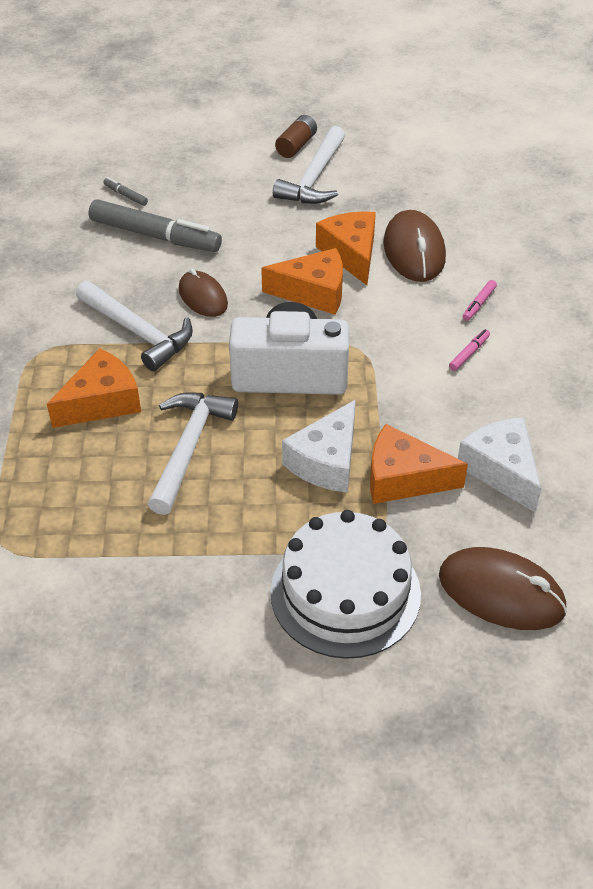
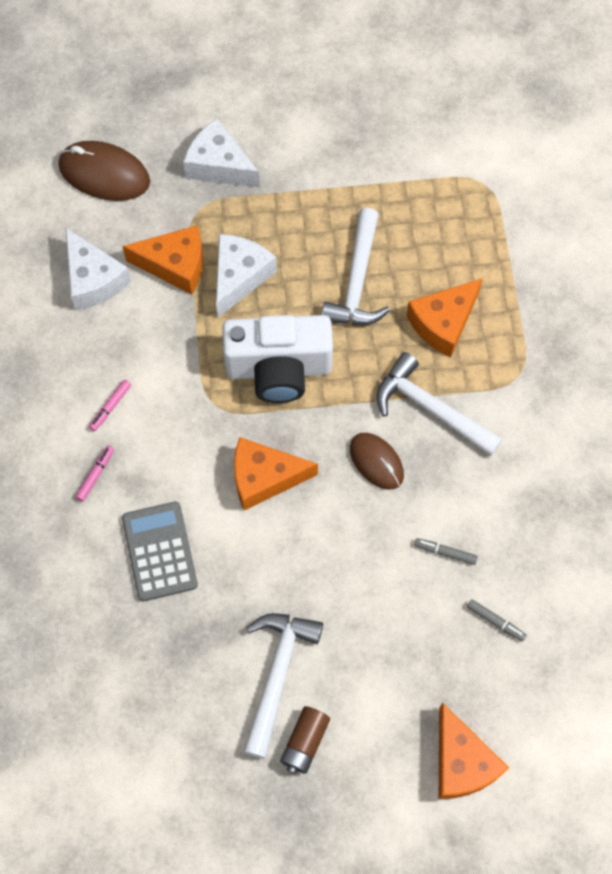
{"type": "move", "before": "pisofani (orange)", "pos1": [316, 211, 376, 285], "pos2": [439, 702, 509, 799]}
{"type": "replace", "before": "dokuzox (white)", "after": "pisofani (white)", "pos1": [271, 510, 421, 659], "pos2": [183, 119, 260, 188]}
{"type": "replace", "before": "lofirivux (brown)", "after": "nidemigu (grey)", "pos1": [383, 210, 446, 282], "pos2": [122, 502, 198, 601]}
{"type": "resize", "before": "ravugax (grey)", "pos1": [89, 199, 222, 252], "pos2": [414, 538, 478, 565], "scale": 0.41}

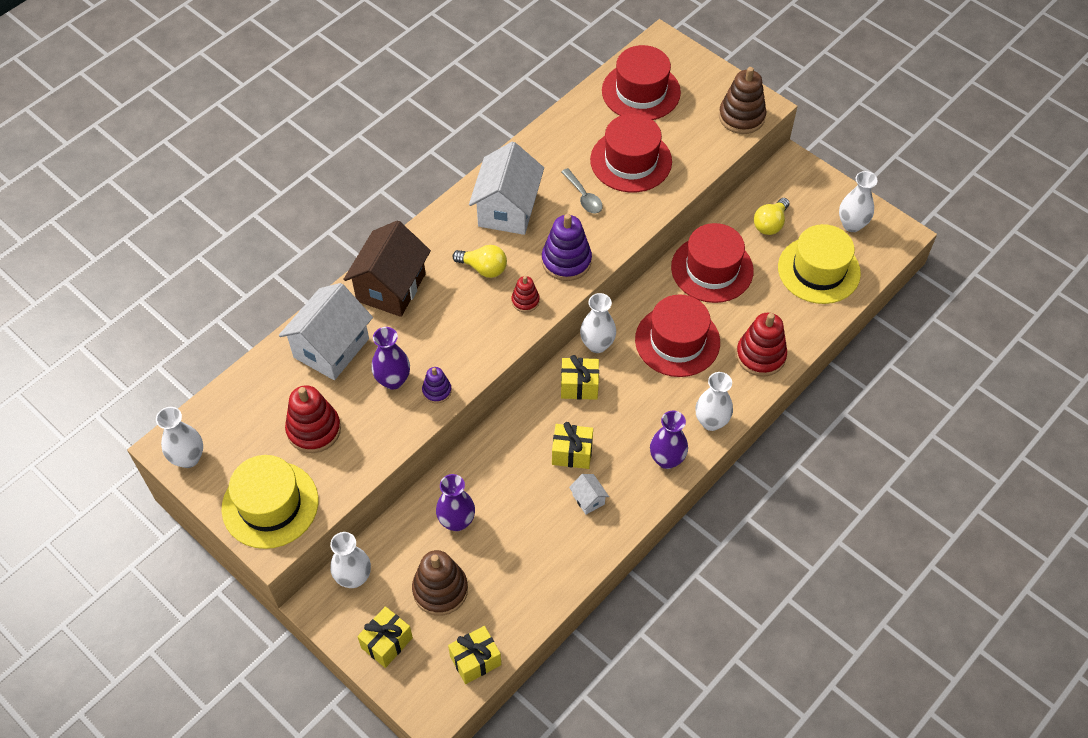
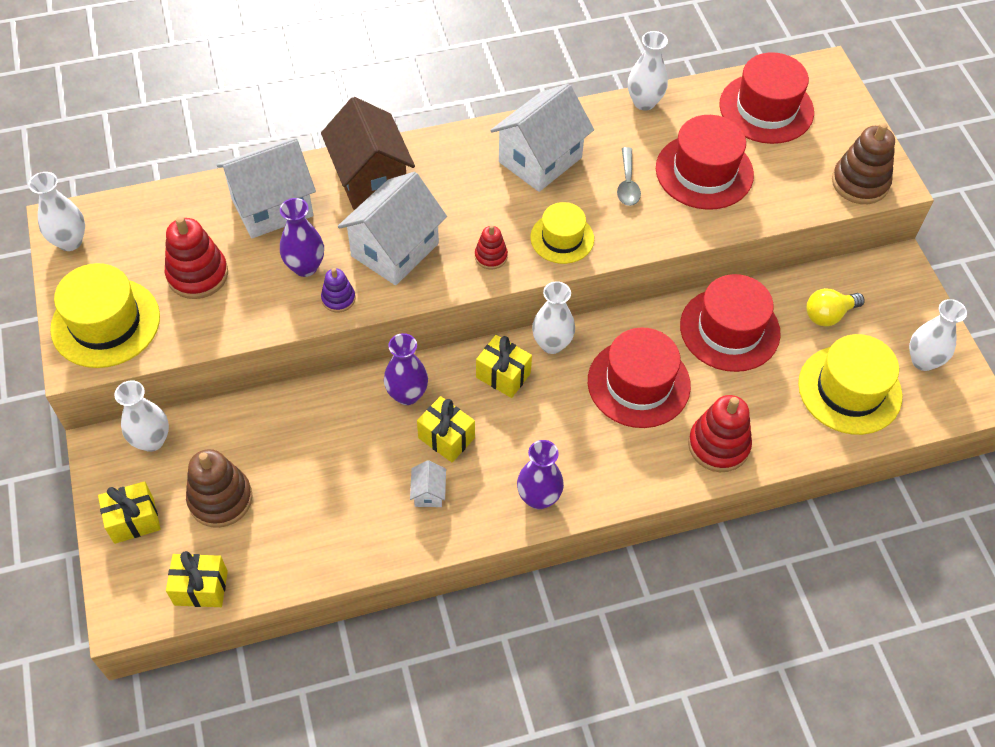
{"type": "delete", "before": "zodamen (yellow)", "pos1": [452, 245, 507, 278]}
{"type": "insert", "after": "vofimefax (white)", "pos2": [338, 172, 447, 285]}
{"type": "move", "before": "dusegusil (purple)", "pos1": [436, 474, 475, 531], "pos2": [384, 333, 428, 405]}
{"type": "move", "before": "dusegusil (white)", "pos1": [695, 372, 733, 431], "pos2": [628, 31, 668, 111]}
{"type": "replace", "before": "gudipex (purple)", "after": "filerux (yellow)", "pos1": [542, 214, 592, 281], "pos2": [530, 202, 594, 264]}
{"type": "rotate", "before": "vofimefax (brown)", "pos1": [343, 220, 431, 317], "pos2": [321, 97, 415, 210], "turn": -75}

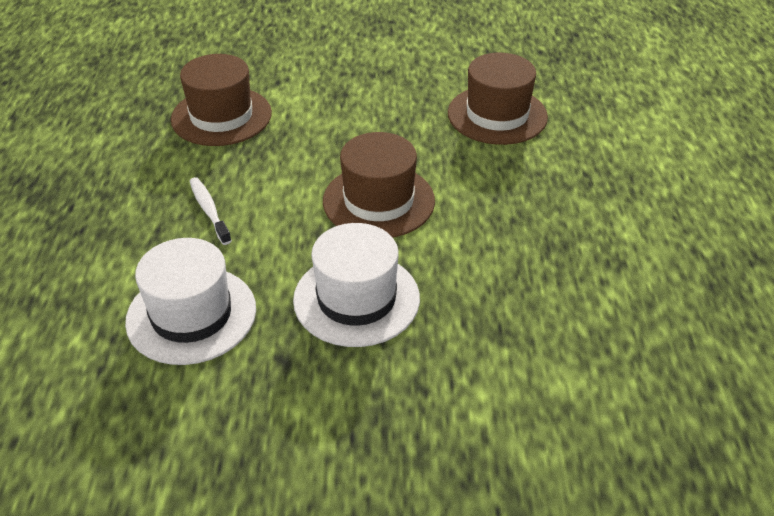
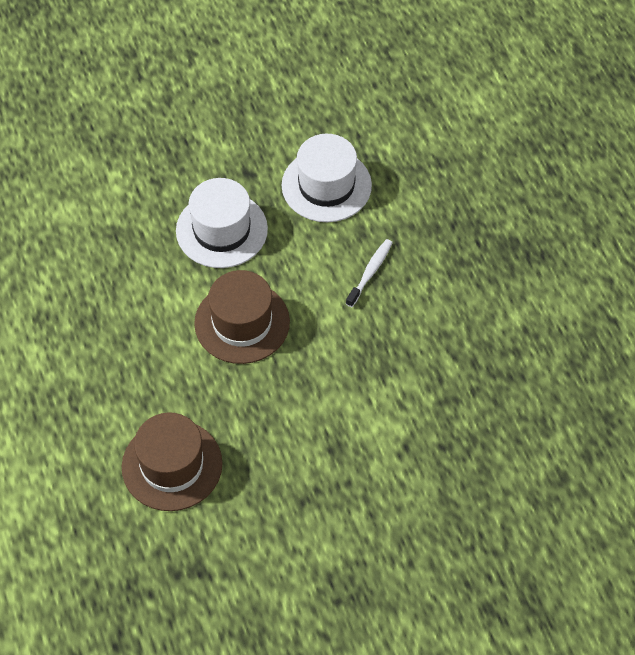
{"type": "delete", "before": "filerux (brown)", "pos1": [171, 54, 272, 146]}
{"type": "rotate", "before": "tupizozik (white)", "pos1": [190, 177, 232, 245], "pos2": [346, 239, 393, 307], "turn": -105}

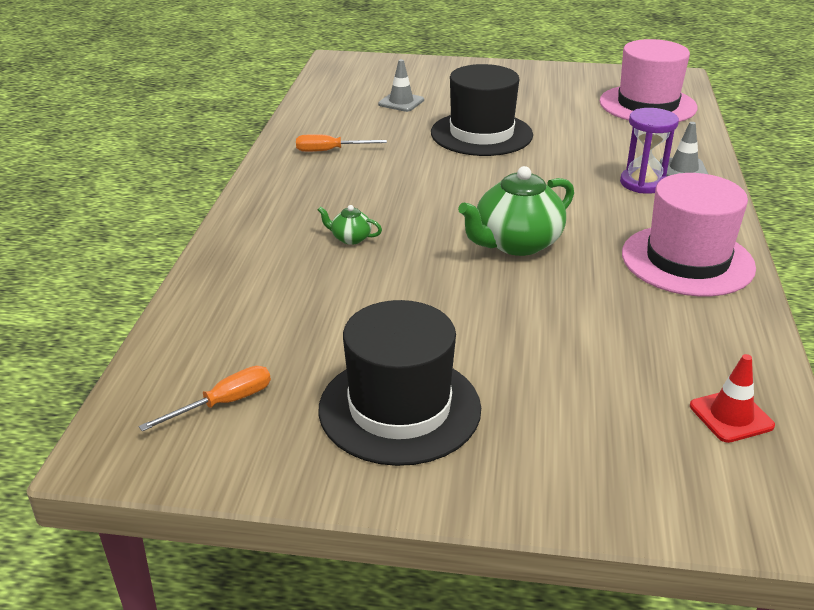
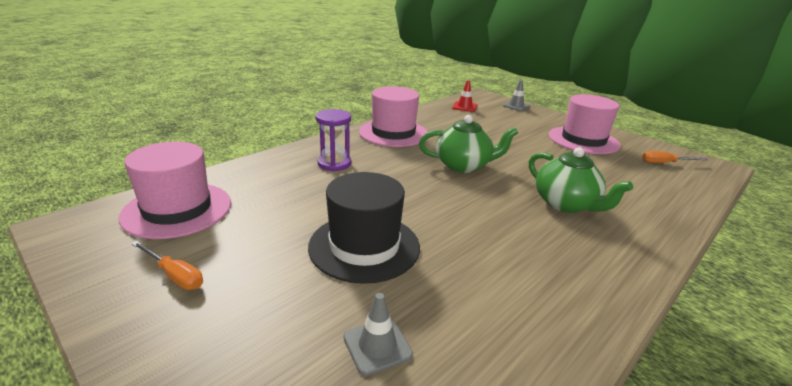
{"type": "move", "before": "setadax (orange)", "pos1": [296, 134, 387, 152], "pos2": [132, 241, 203, 290]}
{"type": "move", "before": "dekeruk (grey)", "pos1": [660, 122, 708, 176], "pos2": [502, 80, 530, 111]}
{"type": "recolor", "before": "filerux (black)", "after": "filerux (pink)", "pos1": [319, 300, 481, 466], "pos2": [549, 94, 621, 154]}
{"type": "resize", "before": "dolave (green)", "pos1": [318, 205, 382, 245], "pos2": [529, 147, 633, 213], "scale": 2.19}

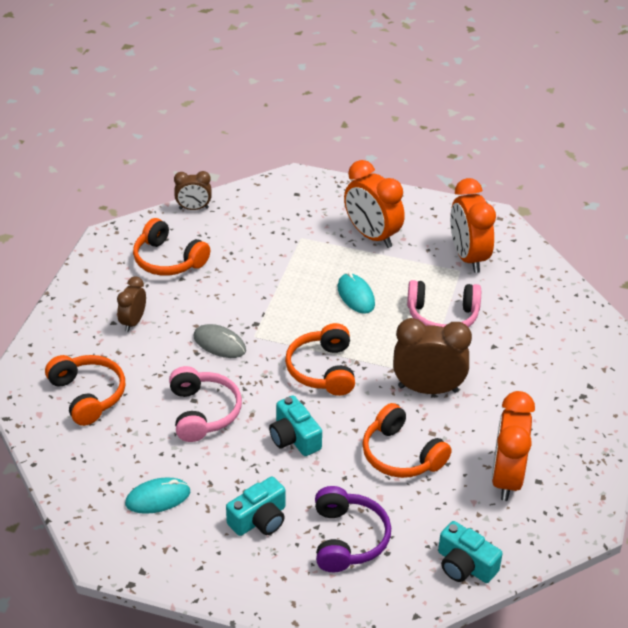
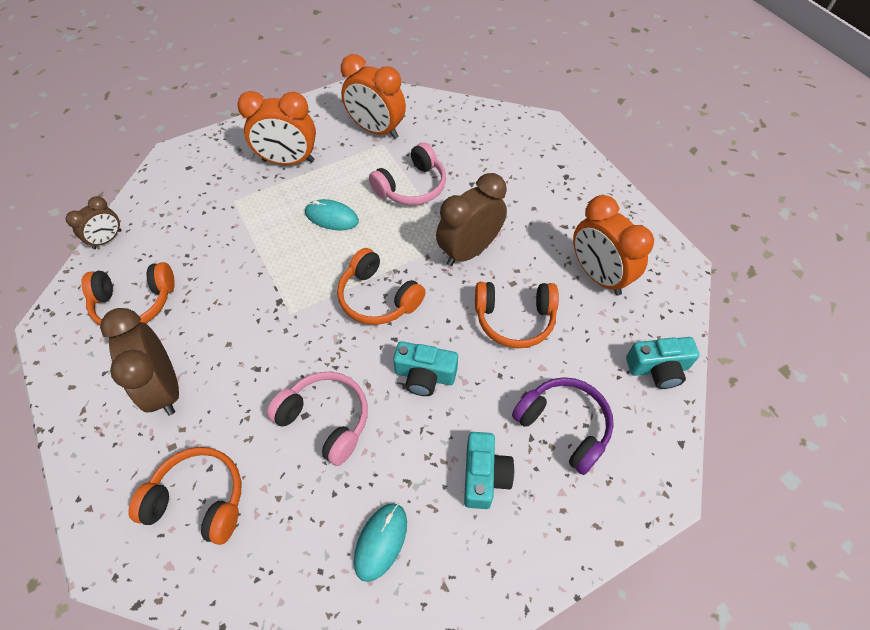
{"type": "delete", "before": "lofirivux (grey)", "pos1": [194, 324, 246, 358]}
{"type": "resize", "before": "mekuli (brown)", "pos1": [117, 276, 146, 332], "pos2": [100, 308, 179, 415], "scale": 1.76}

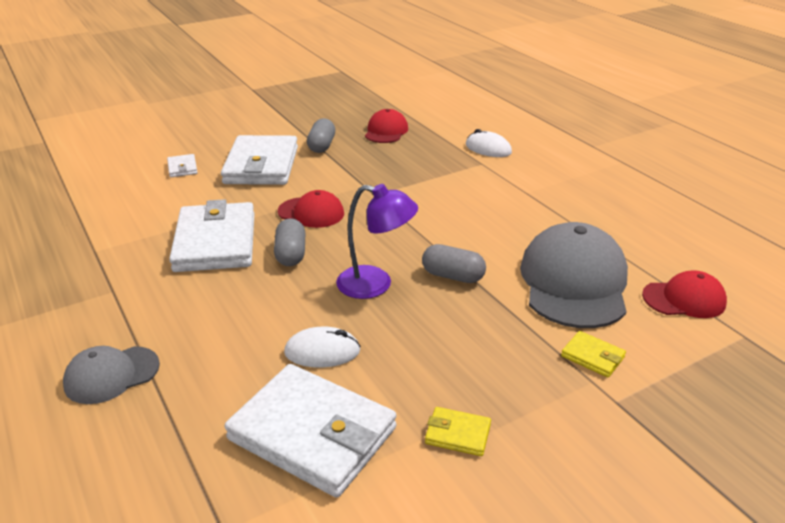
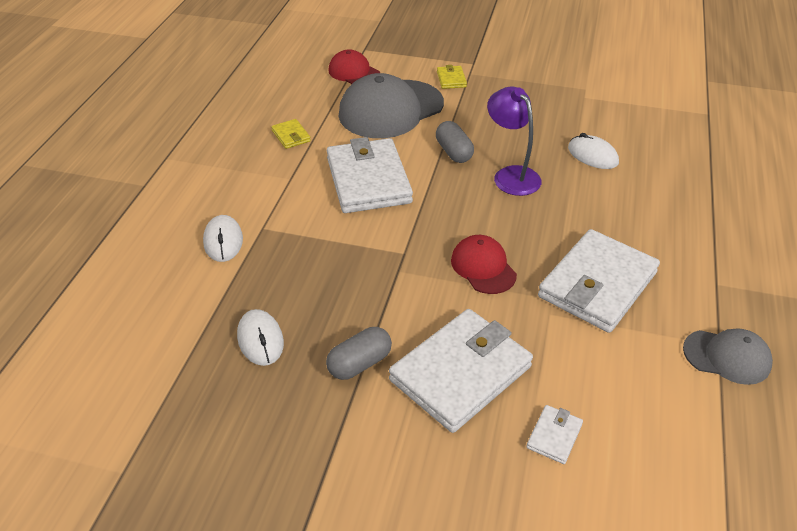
{"type": "delete", "before": "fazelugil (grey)", "pos1": [274, 218, 305, 266]}
{"type": "move", "before": "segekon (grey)", "pos1": [63, 346, 160, 404], "pos2": [683, 328, 773, 385]}
{"type": "move", "before": "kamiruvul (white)", "pos1": [225, 364, 397, 498], "pos2": [327, 137, 413, 213]}
{"type": "move", "before": "kamiruvul (yellow)", "pos1": [425, 407, 491, 456], "pos2": [271, 119, 311, 149]}
{"type": "replace", "before": "segekon (red)", "after": "lofirivux (white)", "pos1": [365, 109, 408, 143], "pos2": [237, 309, 284, 366]}

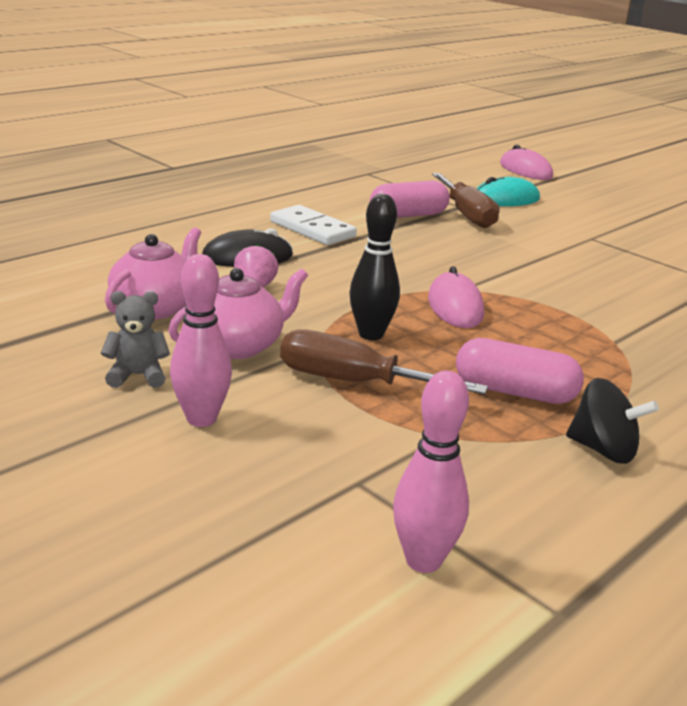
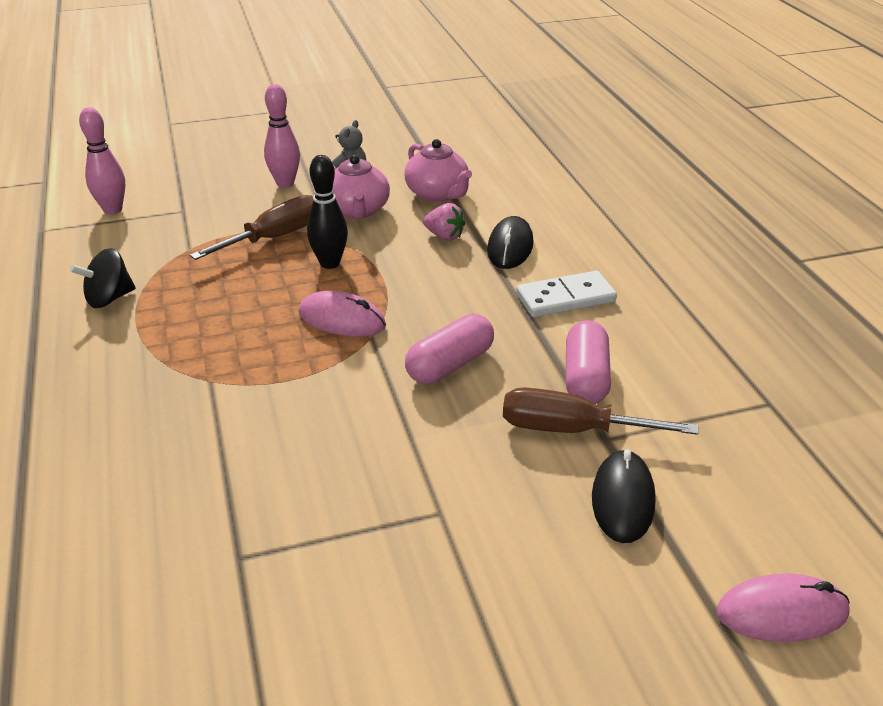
{"type": "move", "before": "fazelugil (pink)", "pos1": [456, 338, 584, 404], "pos2": [405, 314, 494, 384]}
{"type": "recolor", "before": "lofirivux (turquoise)", "after": "lofirivux (black)", "pos1": [476, 177, 540, 206], "pos2": [592, 449, 656, 543]}

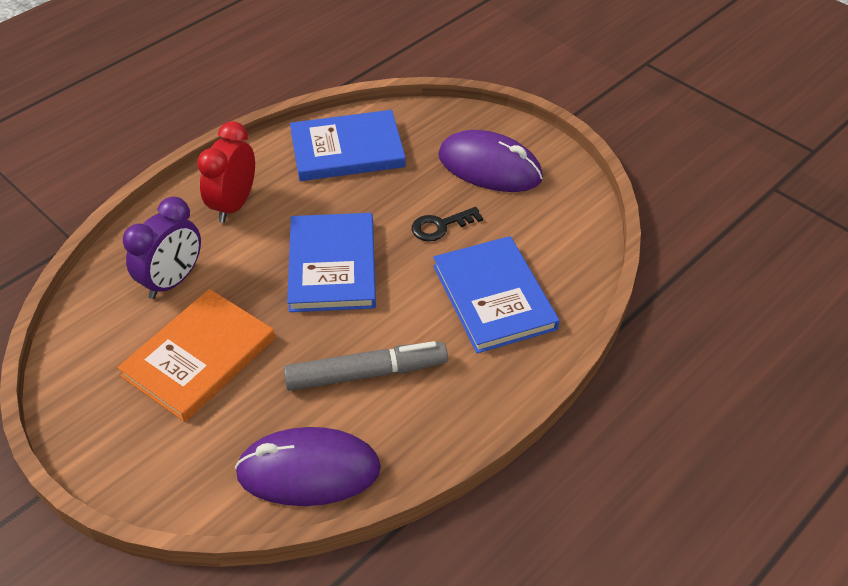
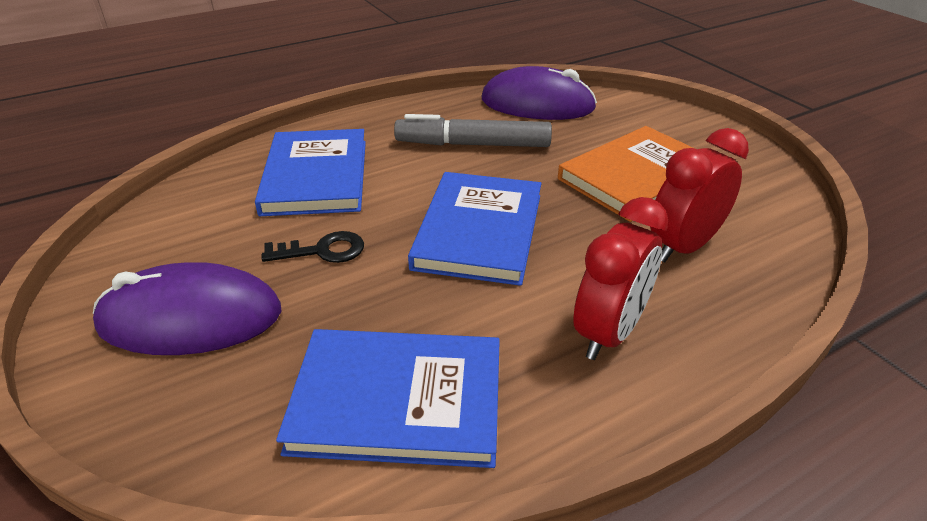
{"type": "recolor", "before": "mekuli (purple)", "after": "mekuli (red)", "pos1": [123, 197, 201, 299], "pos2": [650, 128, 749, 263]}
{"type": "rotate", "before": "lofirivux (purple)", "pos1": [438, 130, 543, 192], "pos2": [93, 262, 281, 355], "turn": -45}

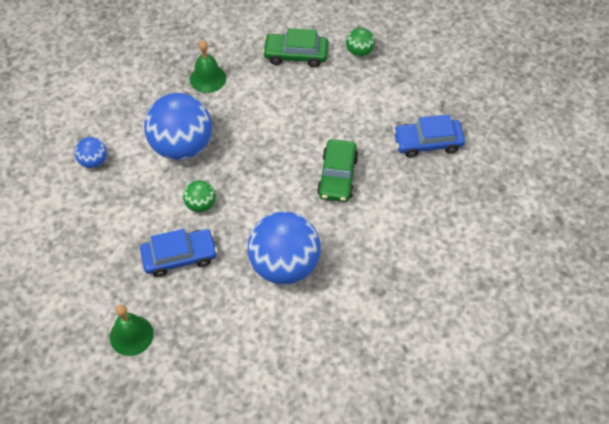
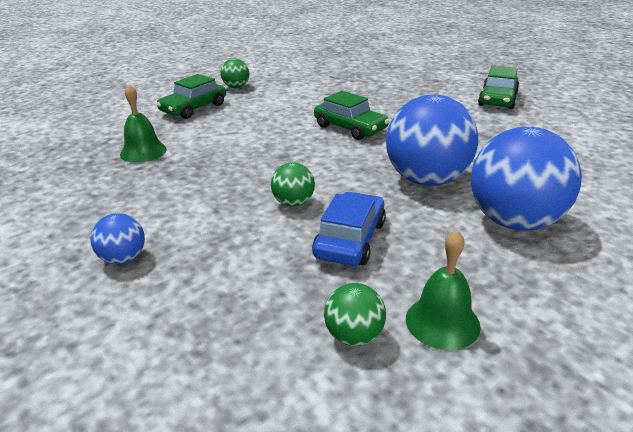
{"type": "delete", "before": "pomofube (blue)", "pos1": [393, 114, 465, 158]}
{"type": "insert", "after": "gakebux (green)", "pos2": [324, 283, 386, 346]}
{"type": "insert", "after": "pomofube (green)", "pos2": [478, 65, 519, 109]}
{"type": "move", "before": "gakebux (blue)", "pos1": [144, 93, 212, 161], "pos2": [471, 127, 582, 230]}

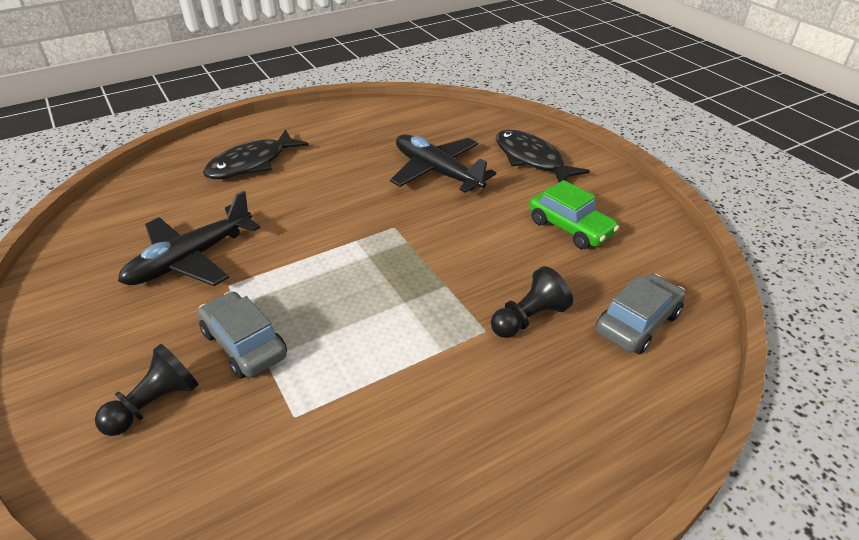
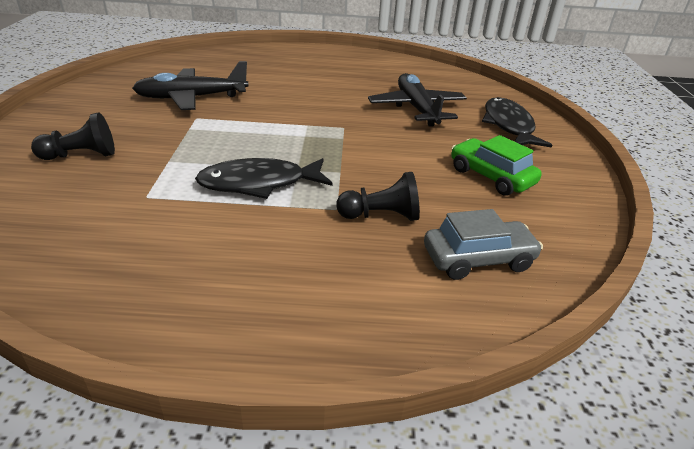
{"type": "delete", "before": "pomofube (grey)", "pos1": [198, 292, 287, 379]}
{"type": "move", "before": "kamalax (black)", "pos1": [203, 130, 309, 179], "pos2": [195, 158, 332, 199]}
{"type": "rotate", "before": "pomofube (green)", "pos1": [529, 180, 619, 249], "pos2": [451, 135, 542, 196], "turn": 150}

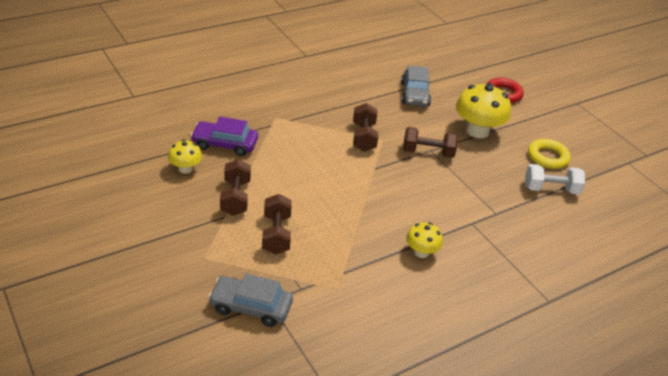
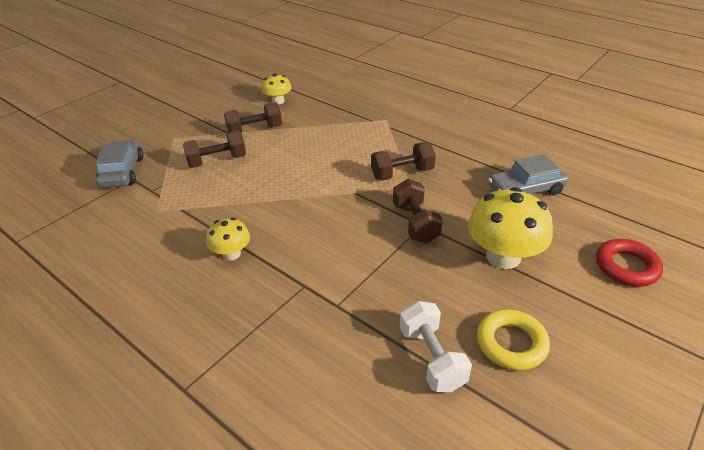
{"type": "delete", "before": "pomofube (purple)", "pos1": [191, 116, 258, 156]}

